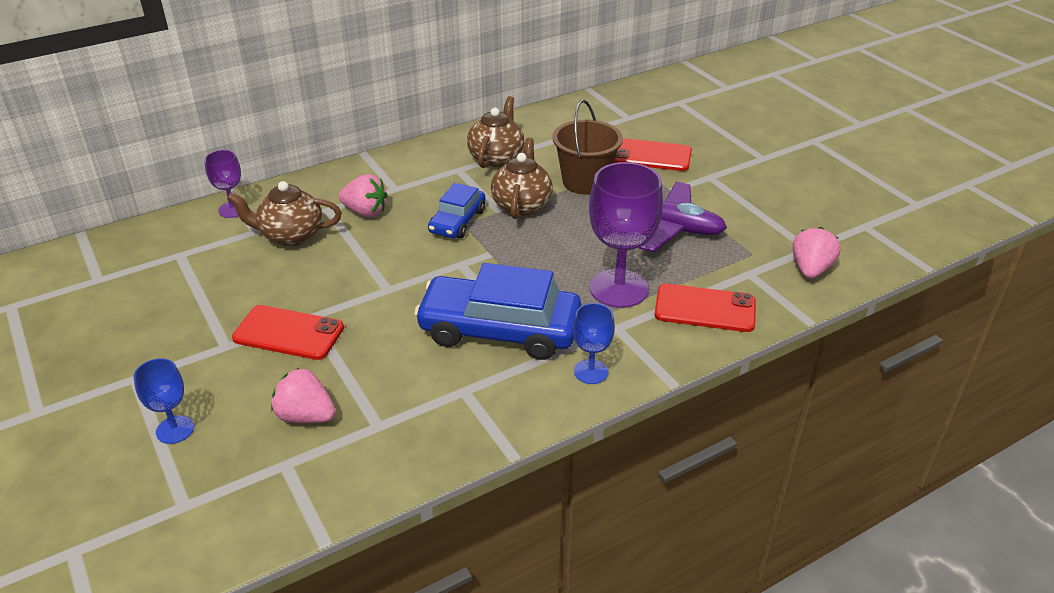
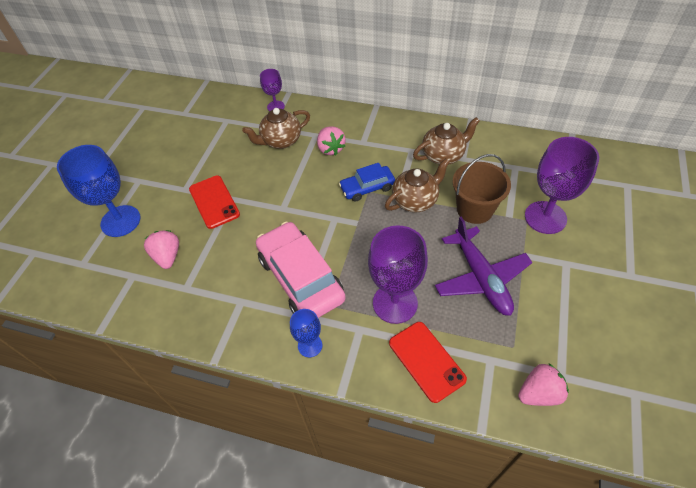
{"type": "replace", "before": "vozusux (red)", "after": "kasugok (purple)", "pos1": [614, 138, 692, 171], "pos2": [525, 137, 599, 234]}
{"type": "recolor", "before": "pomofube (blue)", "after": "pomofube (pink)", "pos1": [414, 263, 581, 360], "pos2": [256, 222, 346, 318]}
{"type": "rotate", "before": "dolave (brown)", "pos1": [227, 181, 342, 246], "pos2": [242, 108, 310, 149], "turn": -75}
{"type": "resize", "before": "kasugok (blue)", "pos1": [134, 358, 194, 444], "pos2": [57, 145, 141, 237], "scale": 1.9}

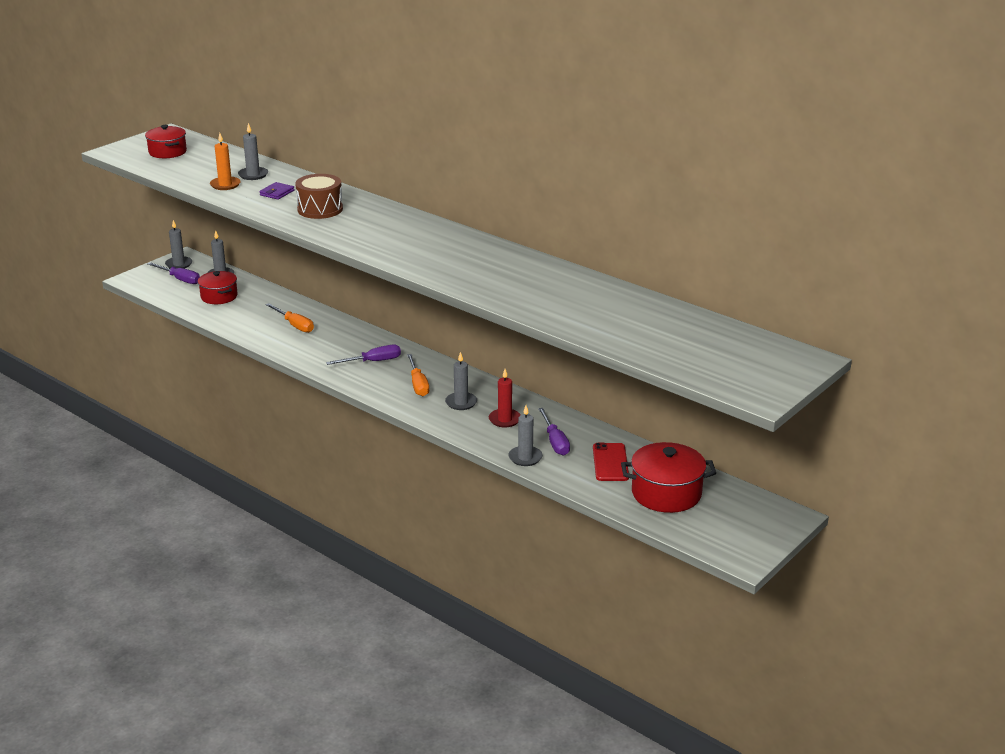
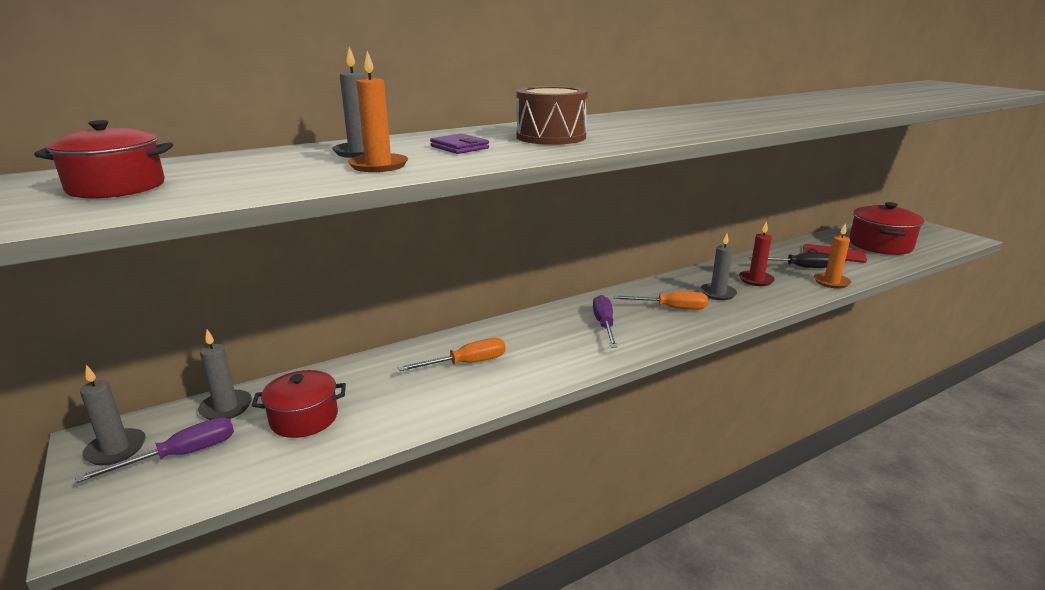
{"type": "recolor", "before": "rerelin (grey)", "after": "rerelin (orange)", "pos1": [508, 406, 543, 466], "pos2": [814, 223, 851, 289]}
{"type": "recolor", "before": "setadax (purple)", "after": "setadax (black)", "pos1": [538, 408, 570, 456], "pos2": [749, 252, 830, 268]}

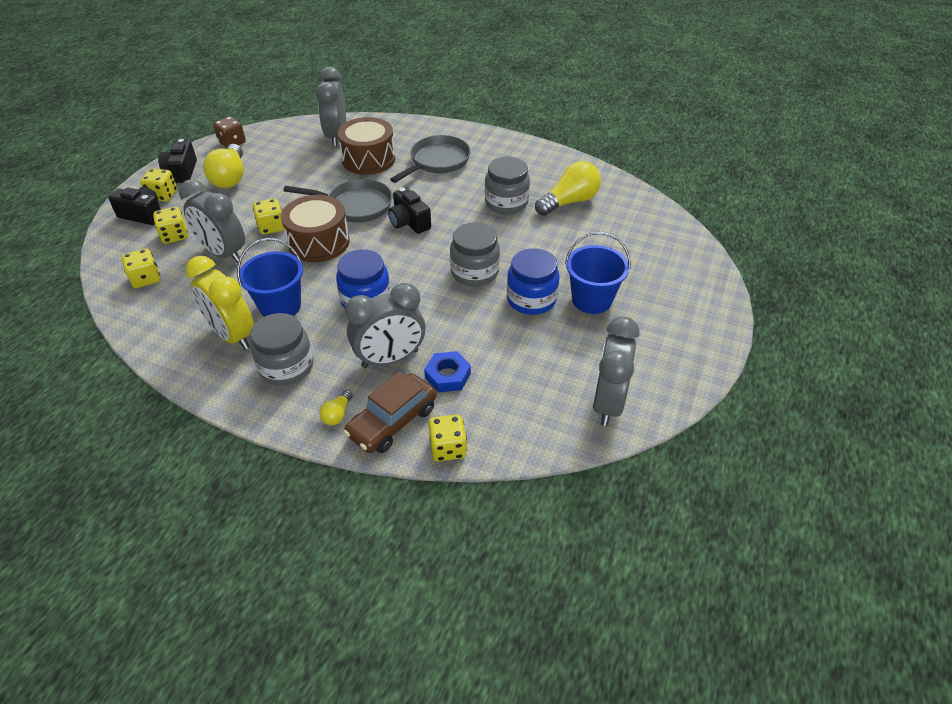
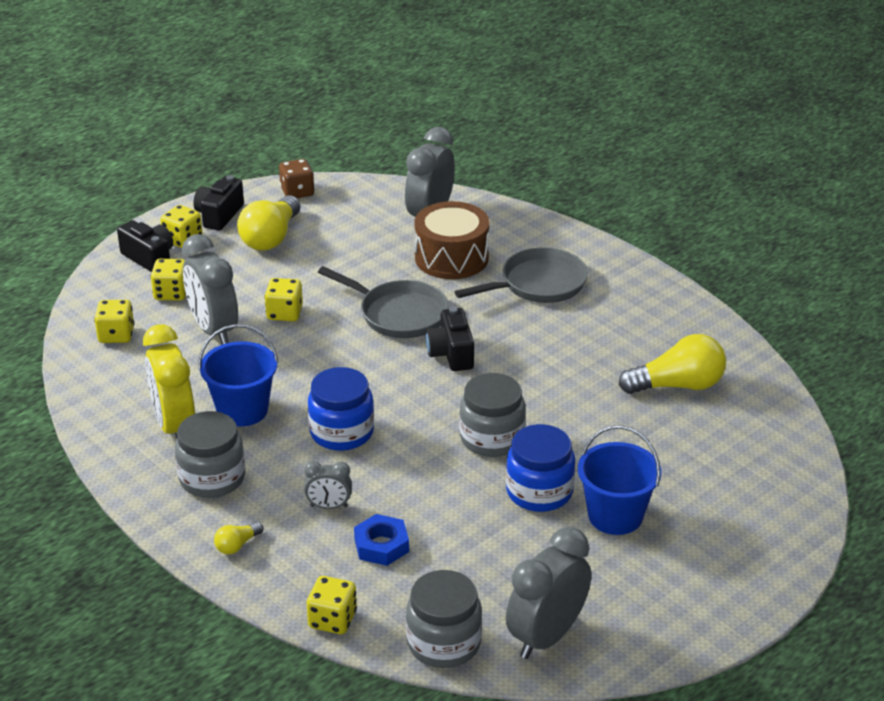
{"type": "delete", "before": "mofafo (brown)", "pos1": [281, 195, 350, 262]}
{"type": "delete", "before": "pomofube (brown)", "pos1": [344, 371, 437, 453]}
{"type": "move", "before": "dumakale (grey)", "pos1": [485, 157, 530, 214], "pos2": [406, 570, 482, 668]}
{"type": "resize", "before": "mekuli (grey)", "pos1": [345, 283, 426, 368], "pos2": [304, 461, 352, 509], "scale": 0.51}

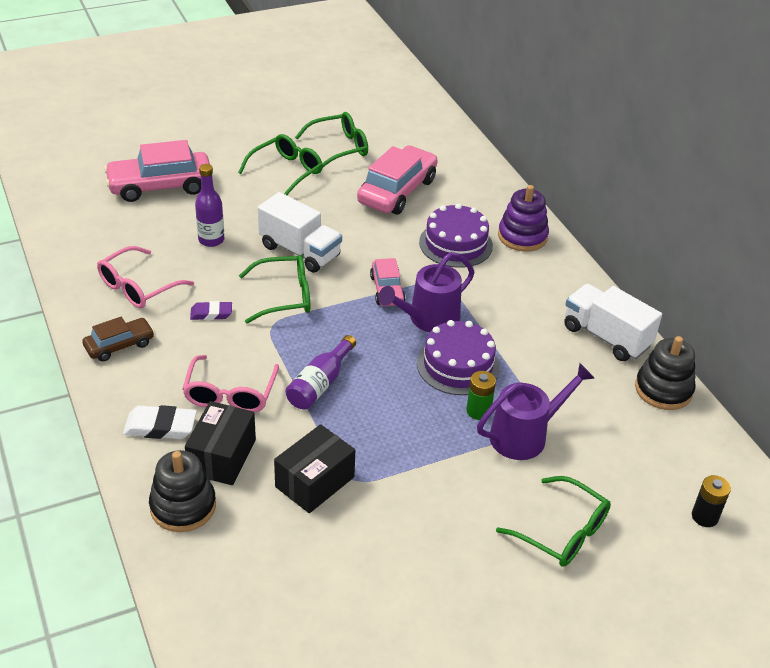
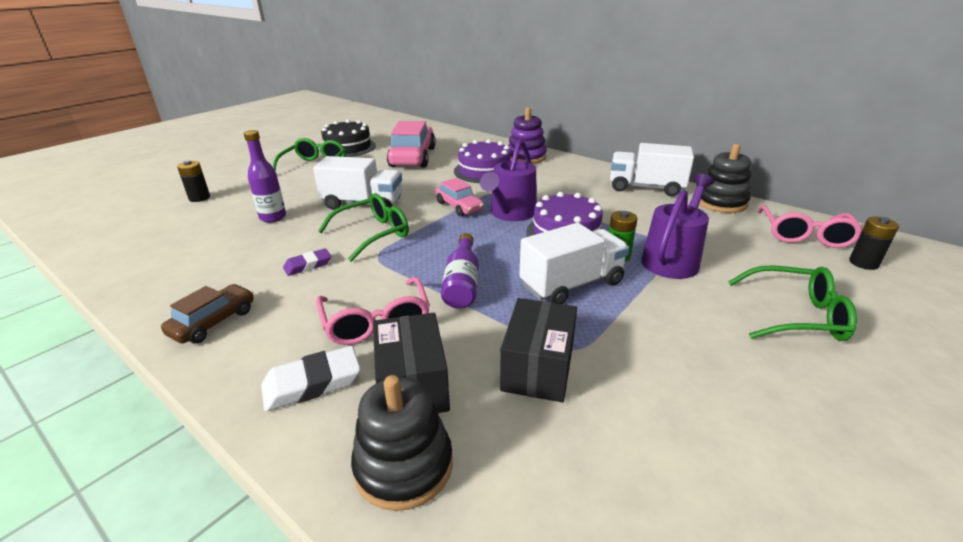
{"type": "insert", "after": "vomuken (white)", "pos2": [519, 223, 629, 304]}
{"type": "move", "before": "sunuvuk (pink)", "pos1": [97, 246, 194, 308], "pos2": [757, 205, 863, 248]}
{"type": "replace", "before": "pomofube (pink)", "after": "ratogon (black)", "pos1": [104, 140, 210, 202], "pos2": [177, 160, 210, 202]}
{"type": "replace", "before": "sunuvuk (green)", "after": "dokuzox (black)", "pos1": [295, 112, 368, 167], "pos2": [320, 119, 376, 157]}

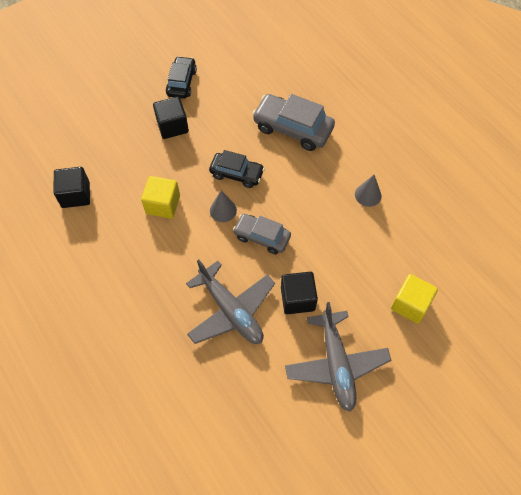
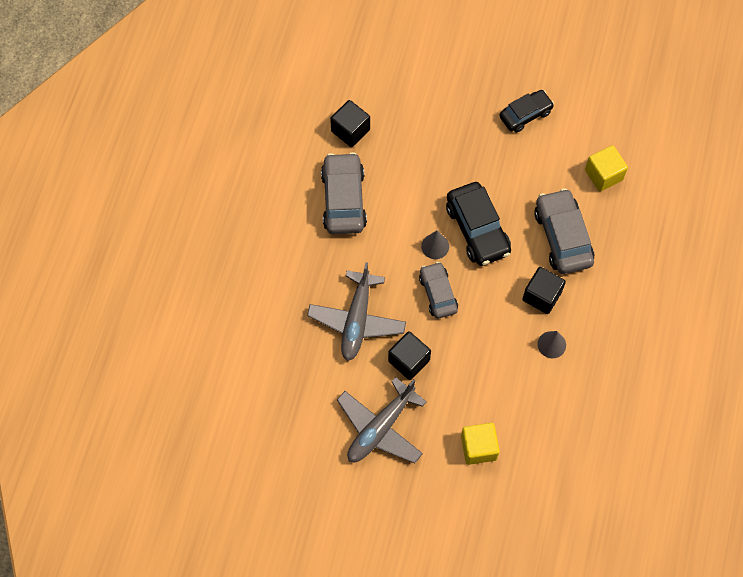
{"type": "insert", "after": "pomofube (grey)", "pos2": [321, 152, 367, 234]}
{"type": "move", "before": "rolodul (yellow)", "pos1": [141, 176, 180, 219], "pos2": [585, 145, 628, 191]}
{"type": "move", "before": "rolodul (black)", "pos1": [153, 96, 189, 139], "pos2": [522, 267, 566, 314]}
{"type": "resize", "before": "pomofube (black)", "pos1": [209, 150, 265, 188], "pos2": [446, 182, 511, 266], "scale": 1.55}

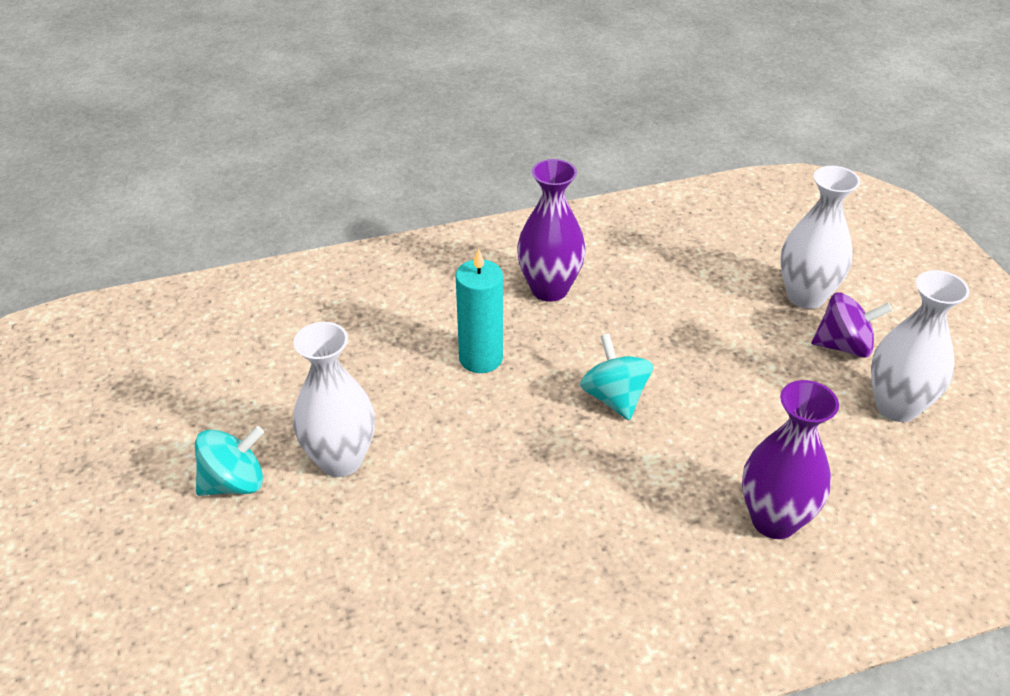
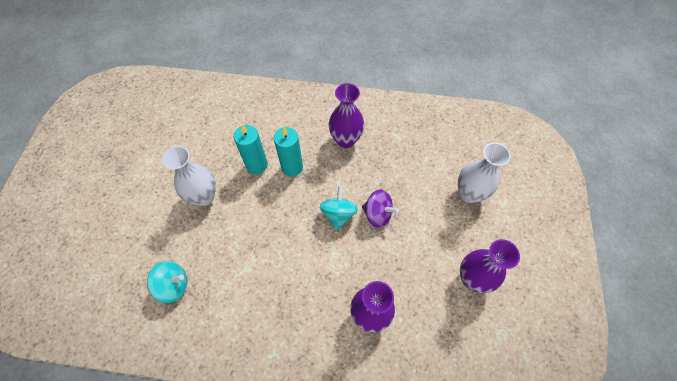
{"type": "insert", "after": "rerelin (turquoise)", "pos2": [234, 125, 268, 174]}
{"type": "move", "before": "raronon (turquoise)", "pos1": [195, 426, 264, 496], "pos2": [147, 261, 187, 303]}
{"type": "move", "before": "raronon (purple)", "pos1": [811, 292, 892, 358], "pos2": [362, 189, 399, 228]}
{"type": "recolor", "before": "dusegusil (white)", "after": "dusegusil (purple)", "pos1": [871, 270, 970, 422], "pos2": [460, 239, 520, 293]}

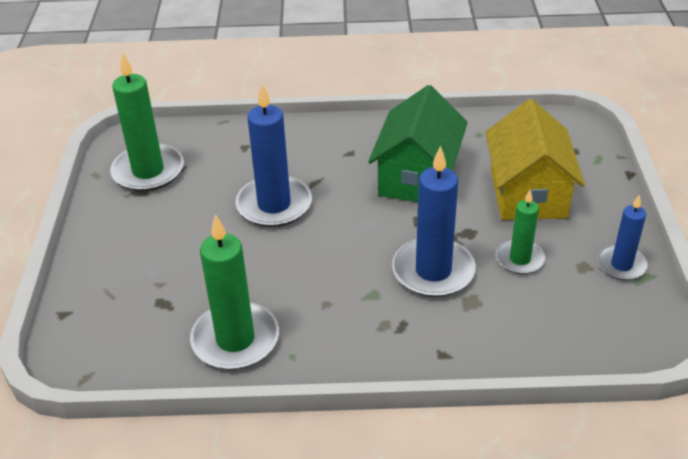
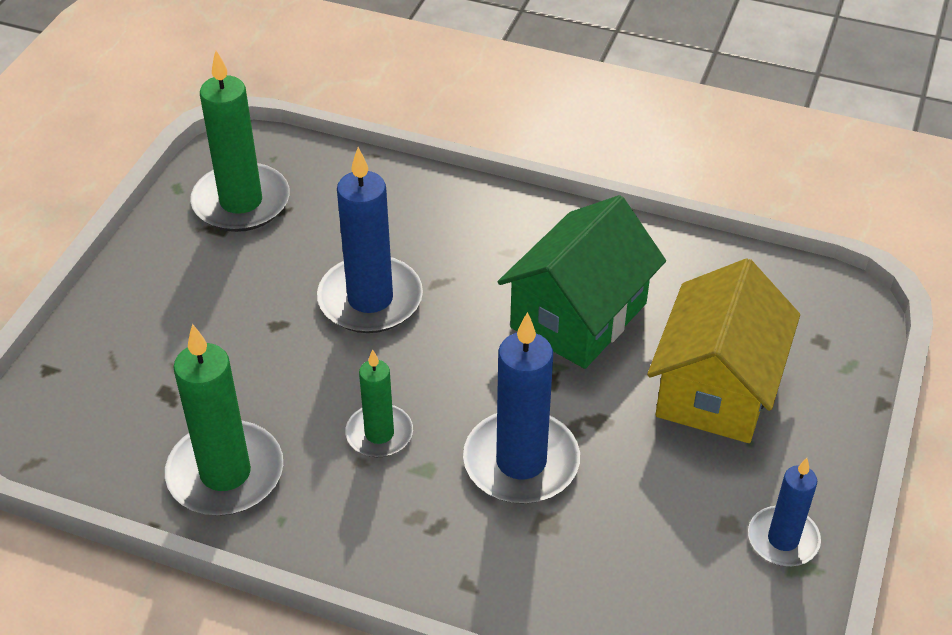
{"type": "move", "before": "rerelin (green)", "pos1": [496, 190, 545, 274], "pos2": [345, 350, 413, 457]}

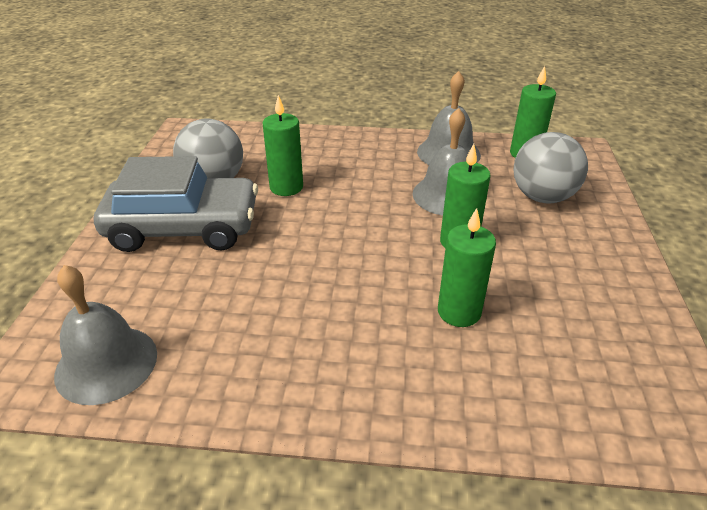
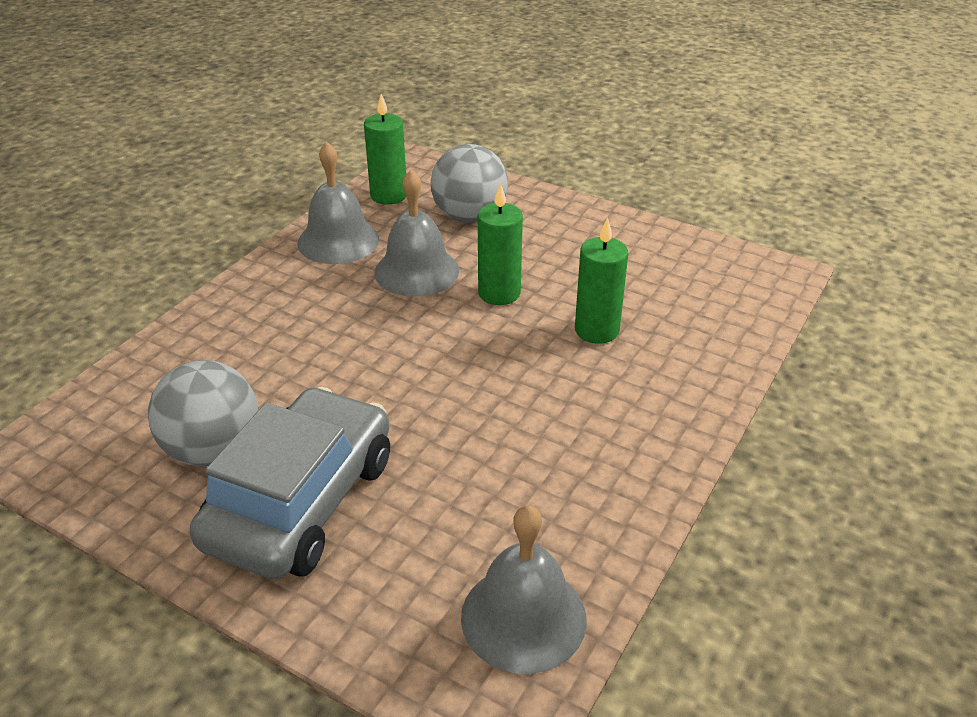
{"type": "delete", "before": "rerelin (green)", "pos1": [262, 95, 303, 196]}

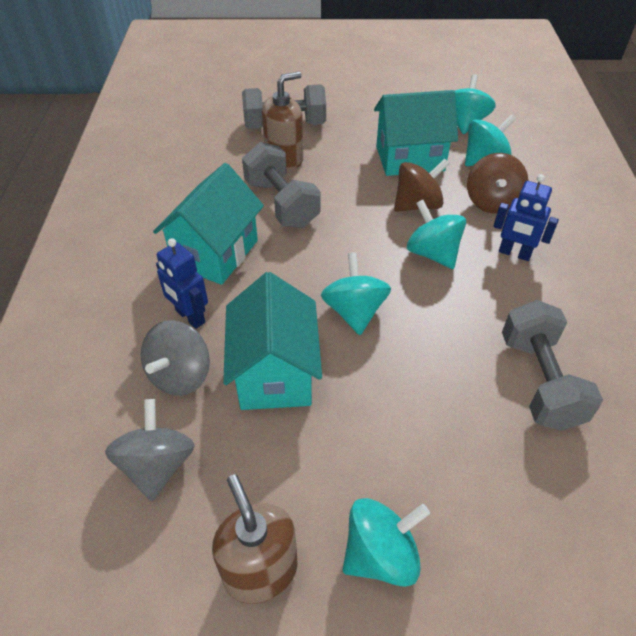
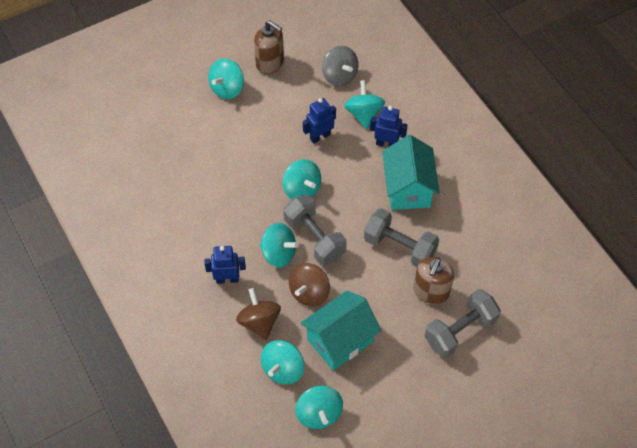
{"type": "move", "before": "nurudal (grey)", "pos1": [502, 300, 603, 431], "pos2": [284, 195, 347, 265]}
{"type": "replace", "before": "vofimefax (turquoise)", "after": "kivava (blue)", "pos1": [223, 272, 322, 410], "pos2": [303, 98, 336, 144]}
{"type": "recolor", "before": "raronon (grey)", "after": "raronon (turquoise)", "pos1": [141, 320, 210, 396], "pos2": [344, 80, 385, 129]}

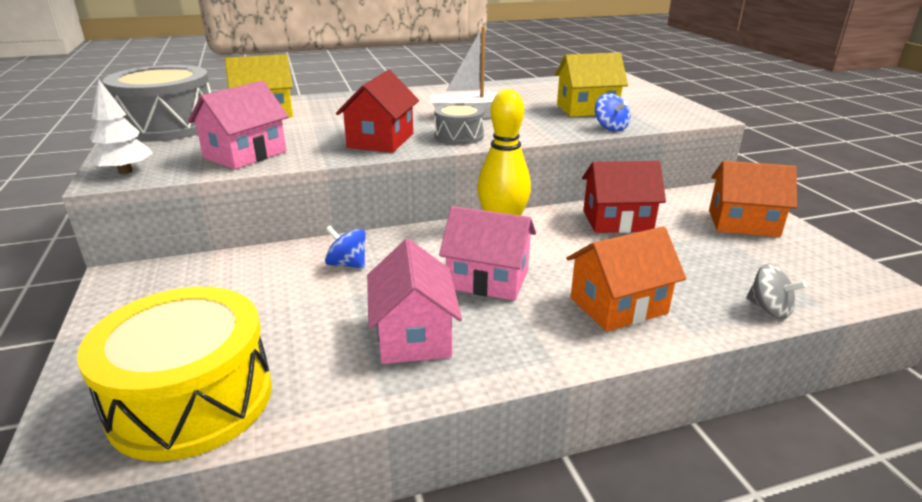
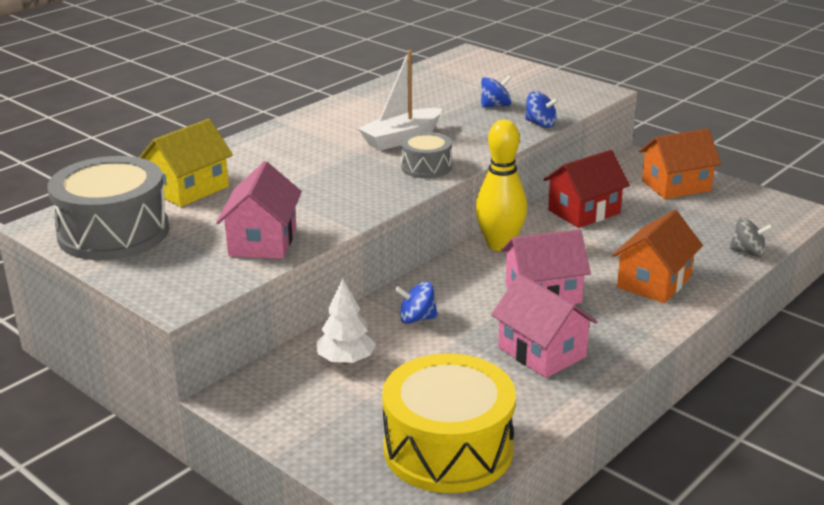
{"type": "delete", "before": "vofimefax (red)", "pos1": [336, 70, 419, 153]}
{"type": "move", "before": "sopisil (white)", "pos1": [88, 79, 153, 174], "pos2": [317, 278, 376, 364]}
{"type": "replace", "before": "vofimefax (yellow)", "after": "raronon (blue)", "pos1": [555, 53, 628, 117], "pos2": [481, 75, 512, 108]}

